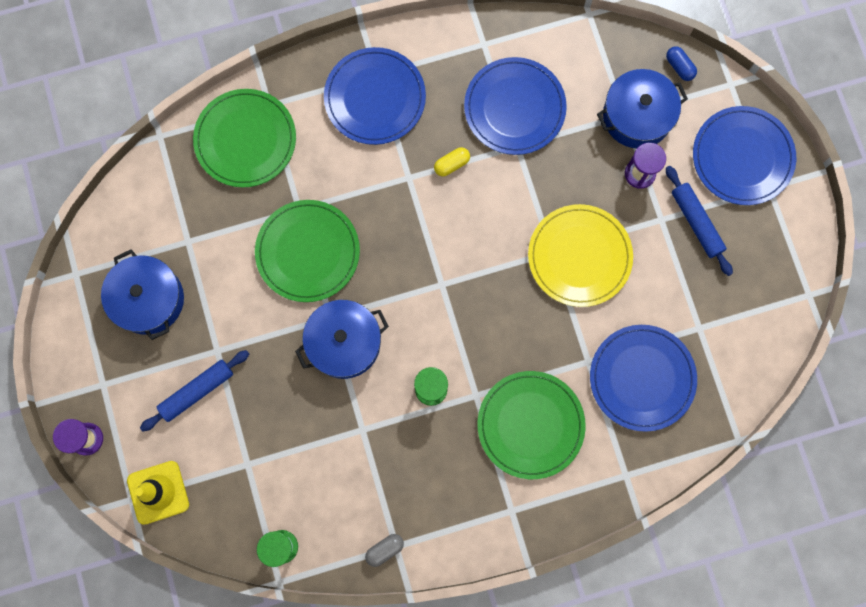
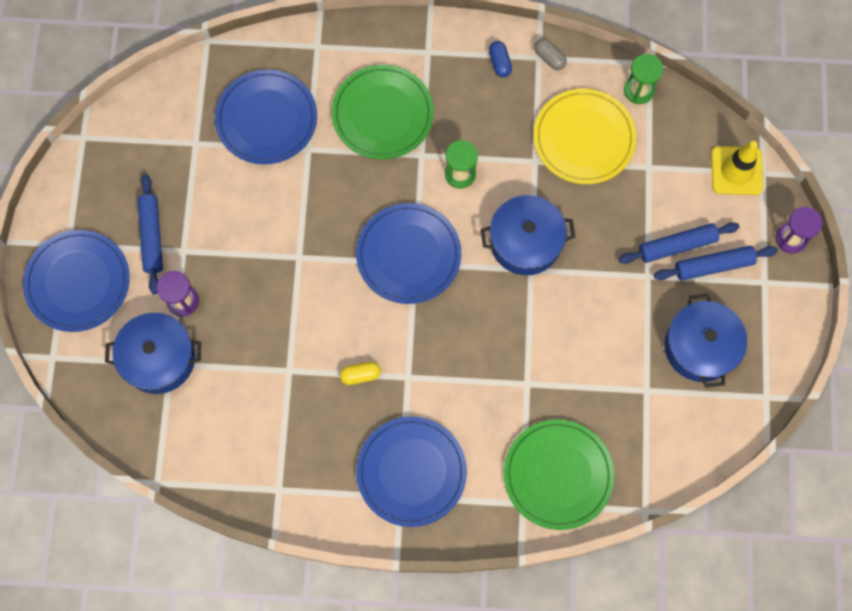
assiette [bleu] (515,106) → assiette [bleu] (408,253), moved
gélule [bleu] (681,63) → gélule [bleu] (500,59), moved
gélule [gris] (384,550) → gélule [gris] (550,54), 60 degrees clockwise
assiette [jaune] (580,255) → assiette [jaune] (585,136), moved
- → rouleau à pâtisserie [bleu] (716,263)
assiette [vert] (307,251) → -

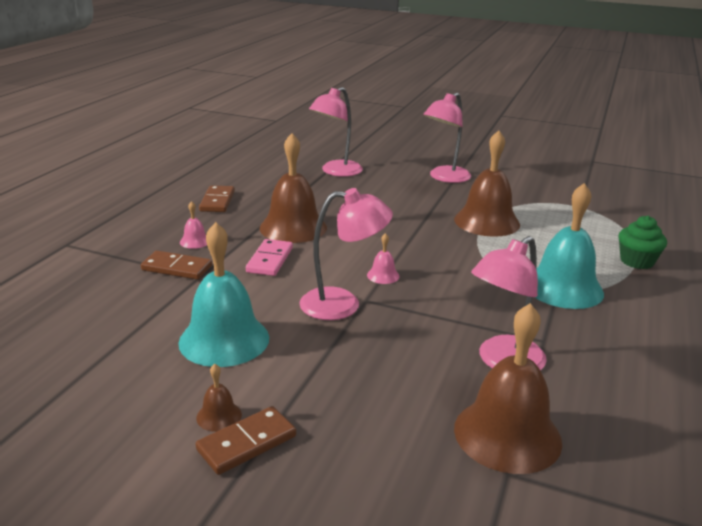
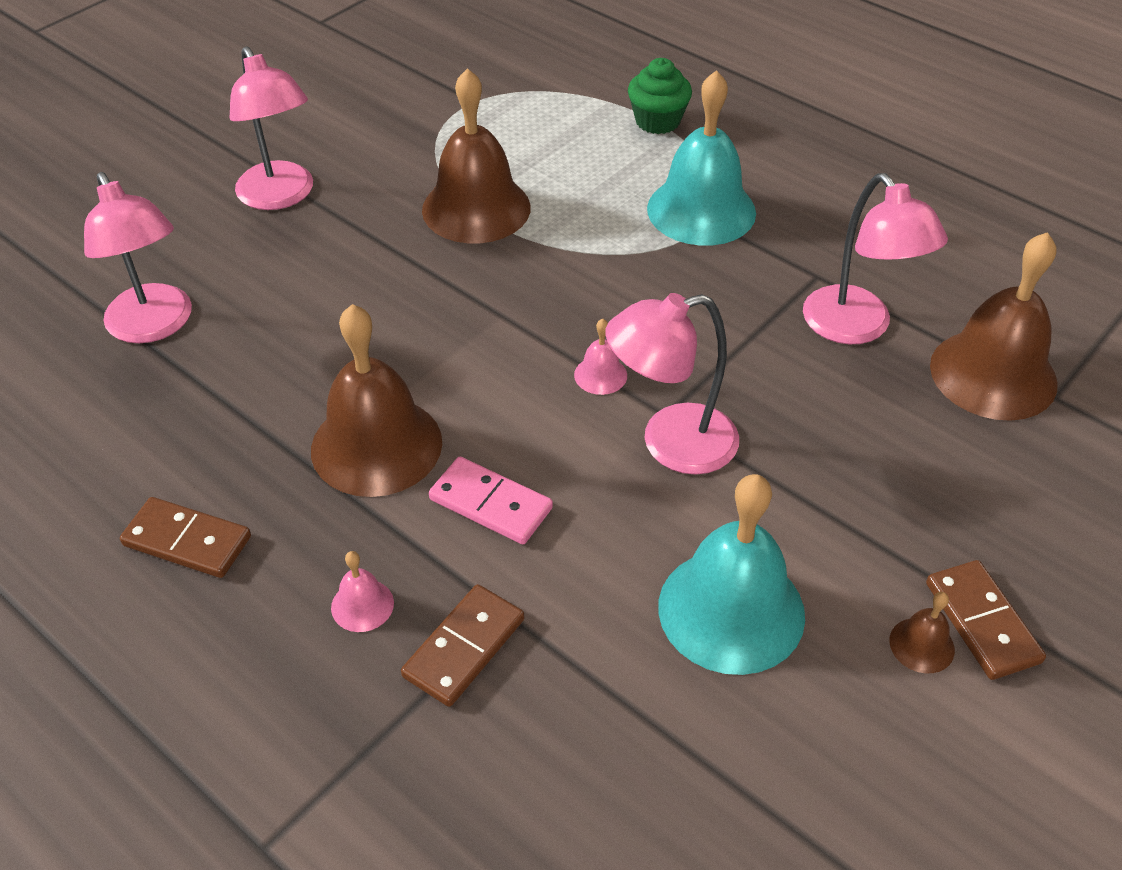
lampe [rose] (346,254) → lampe [rose] (672,384), 120 degrees counterclockwise

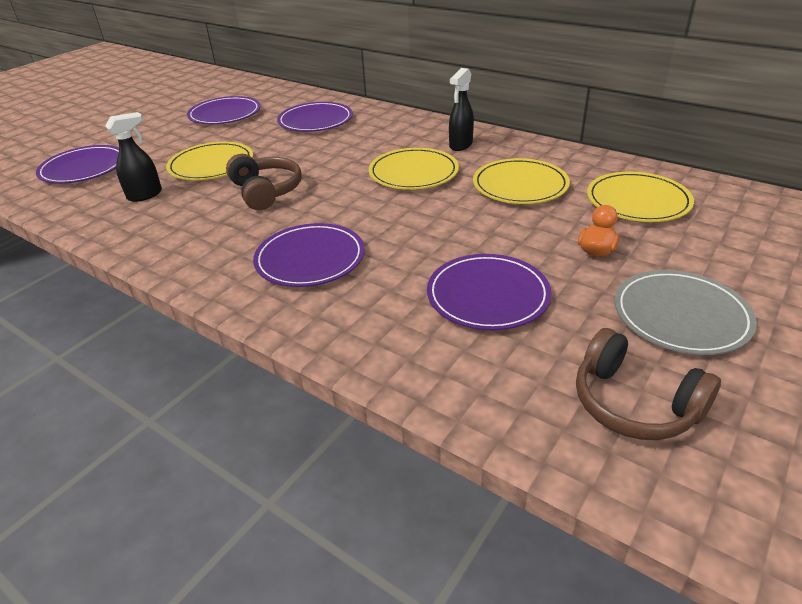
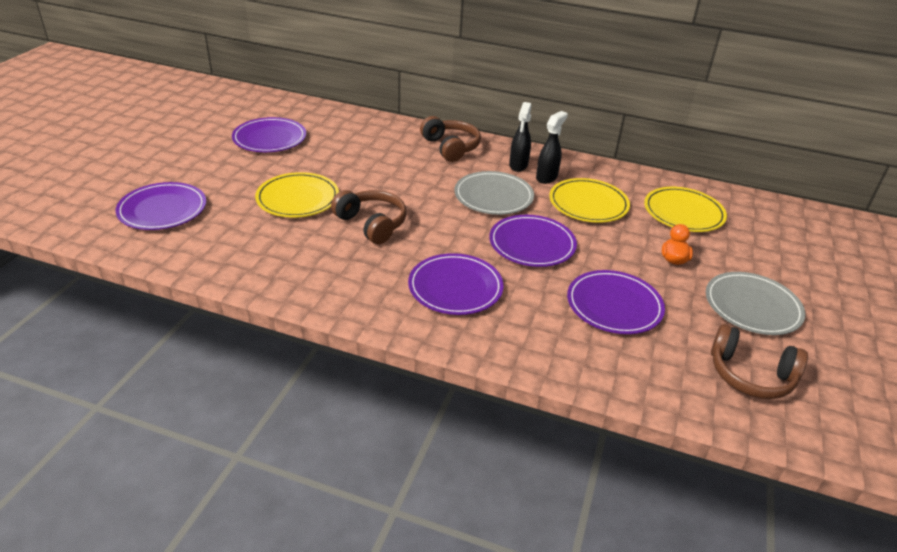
- → casque audio [marron] (450,139)
assiette [jaune] (414,169) → assiette [gris] (494,193)
assiette [violet] (315,117) → assiette [violet] (533,241), moved
vaporisateur [noir] (133,157) → vaporisateur [noir] (552,147), moved

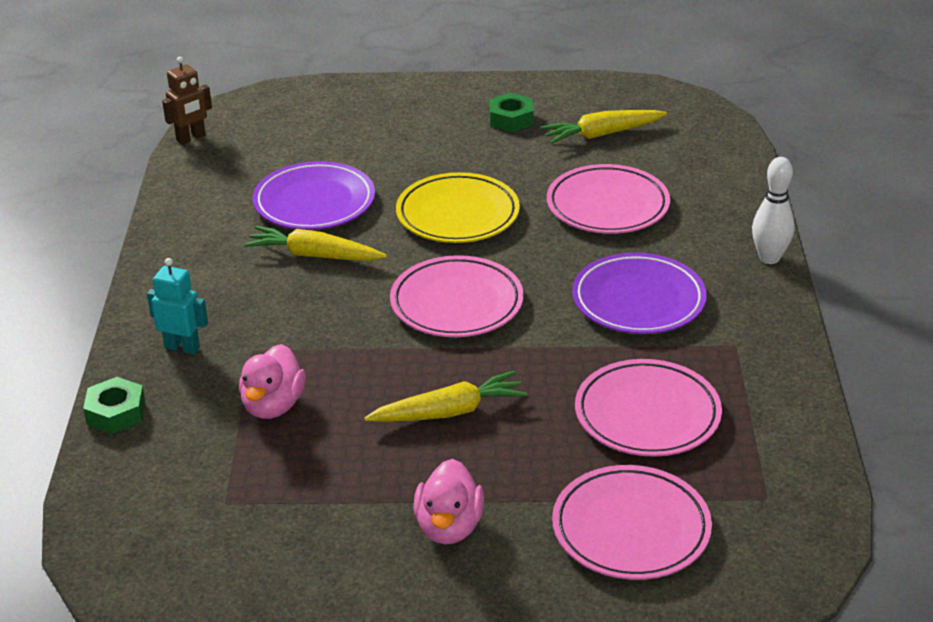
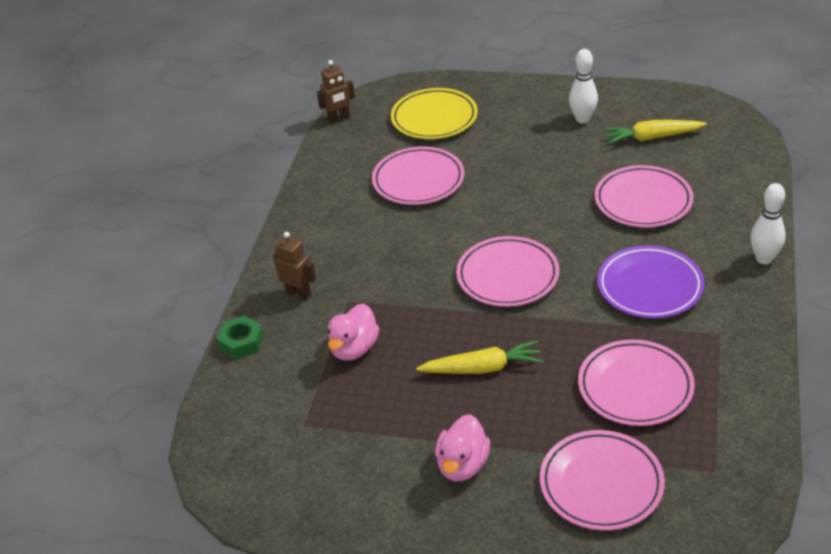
robot [turquoise] (177,306) → robot [marron] (294,266)
assiette [violet] (314,195) → assiette [rose] (418,176)
assiette [jaune] (458,207) → assiette [jaune] (434,113), moved
écrou [vert] (511,112) → quille [blanc] (583,86)
carotte [jaune] (315,243) → -

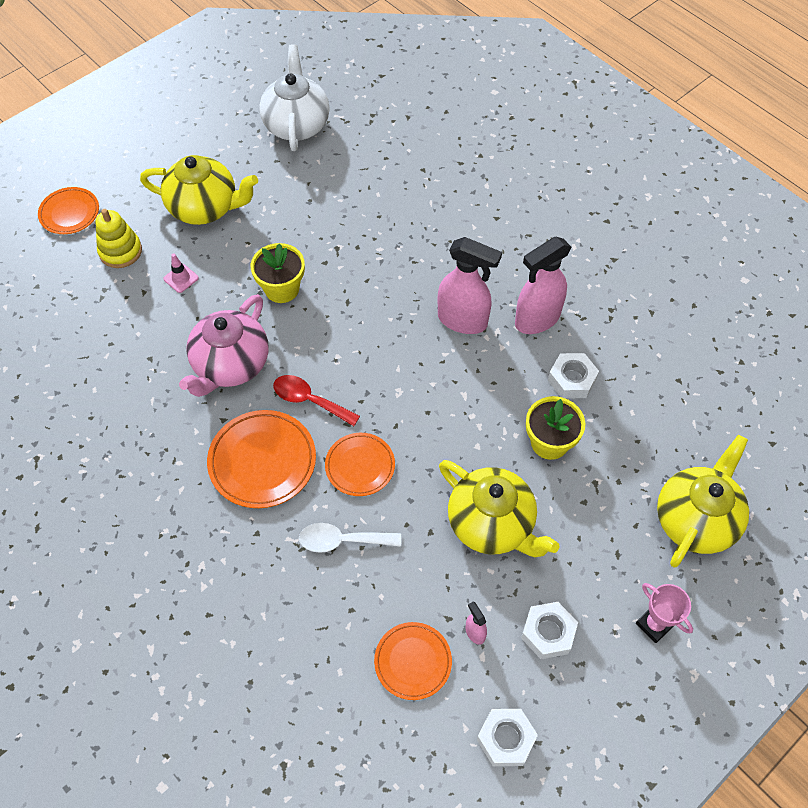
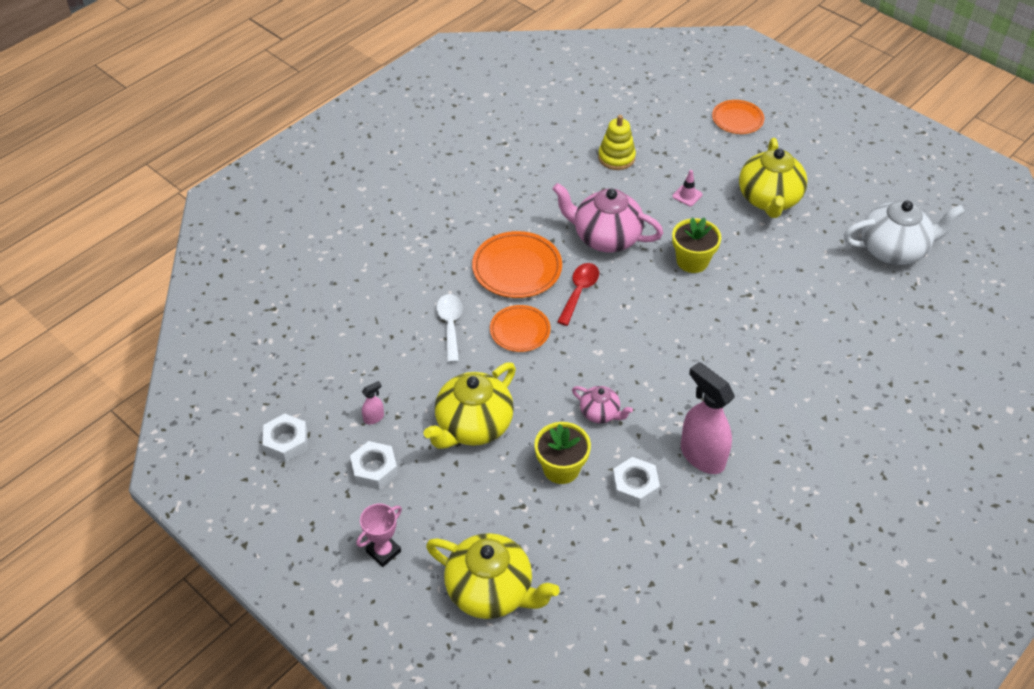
- → théière [rose] (602,404)
jouet à empiler [jaune] (118,238) → jouet à empiler [jaune] (617,142), moved
assiette [orange] (413,661) → -
vaporisateur [rose] (470,285) → -

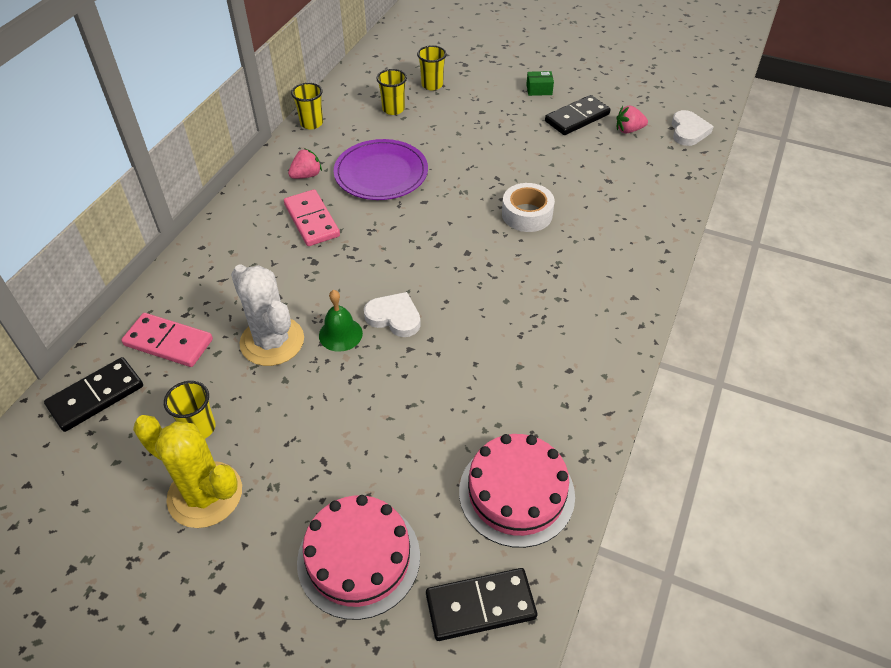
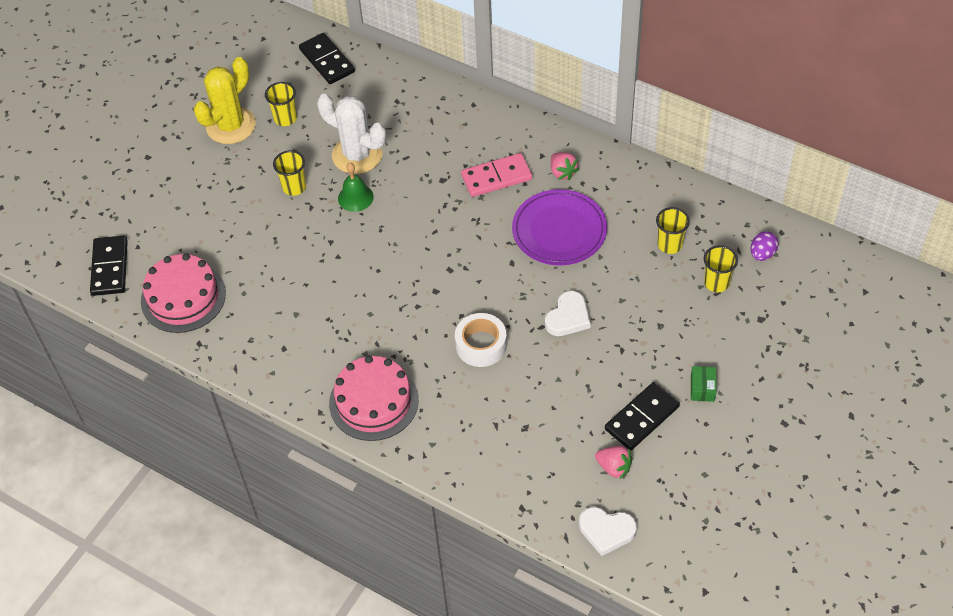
gobelet [jaune] (307,106) → gobelet [jaune] (289,173), moved
cactus [blanc] (267,315) → cactus [blanc] (351,134), 60 degrees clockwise
gâteau [rose] (358,557) → gâteau [rose] (374,398), moved
cœur [blanc] (392,314) → cœur [blanc] (568,313), moved
fraise [rose] (632,119) → fraise [rose] (614,462), 120 degrees clockwise
domino [noir] (578,115) → domino [noir] (642,416), 75 degrees clockwise
- → œuf [violet] (765,246)
domino [rose] (167,340) → -

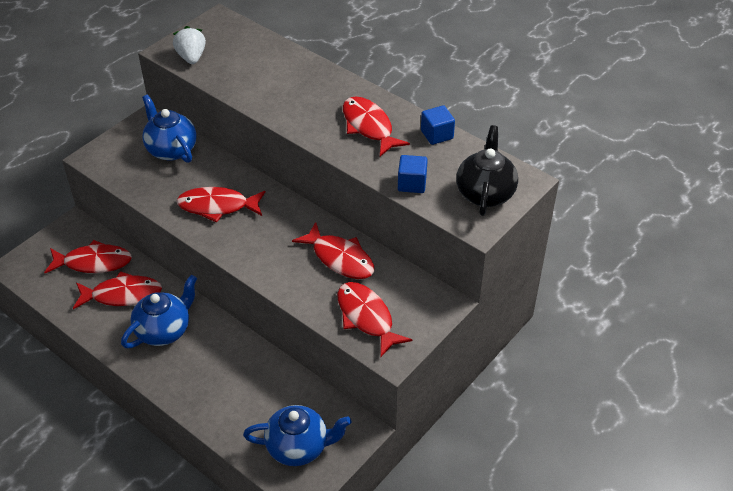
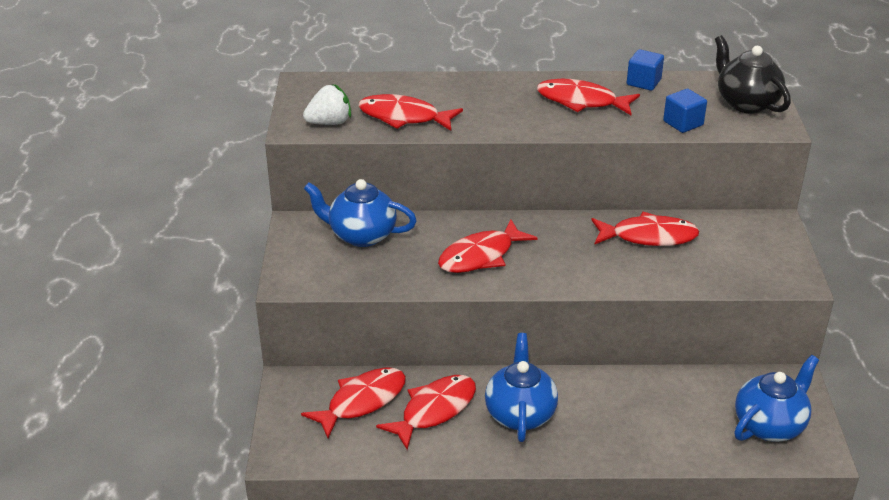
fraise [blanc] (189,45) → fraise [blanc] (327,104), 120 degrees clockwise
poisson [rouge] (374,319) → poisson [rouge] (410,112), moved

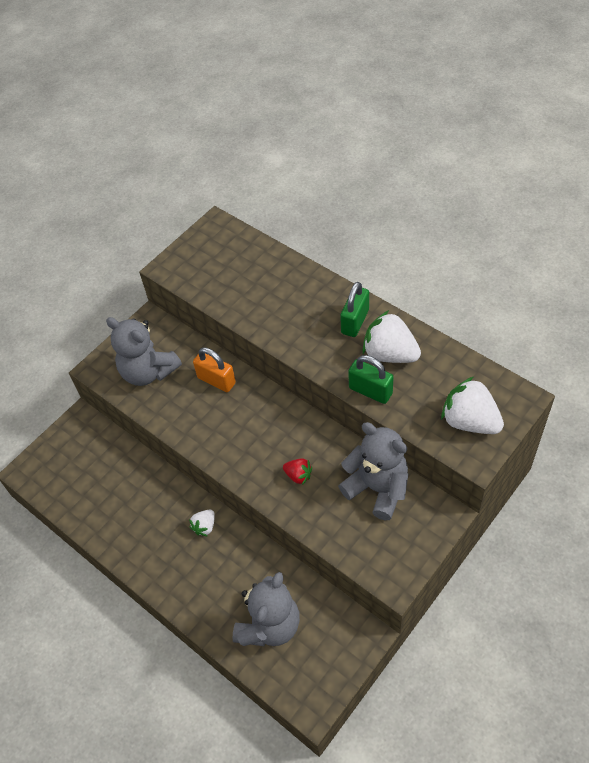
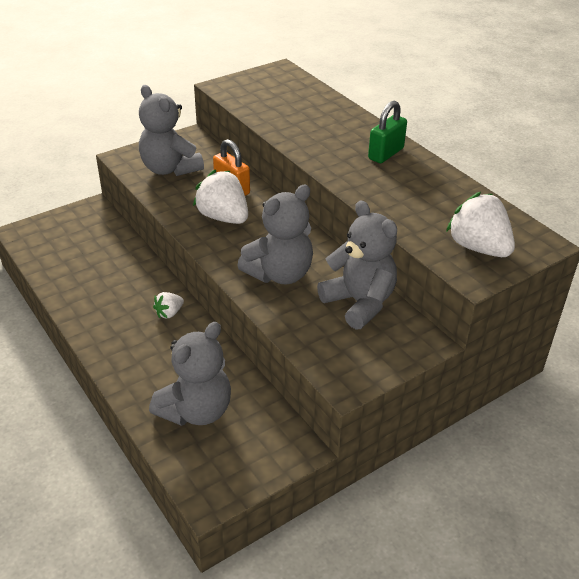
fraise [blanc] (391,336) → fraise [blanc] (220,197), moved
fraise [rouge] (297,471) → ours en peluche [gris] (275,234)
cadenas [vert] (371,379) → -

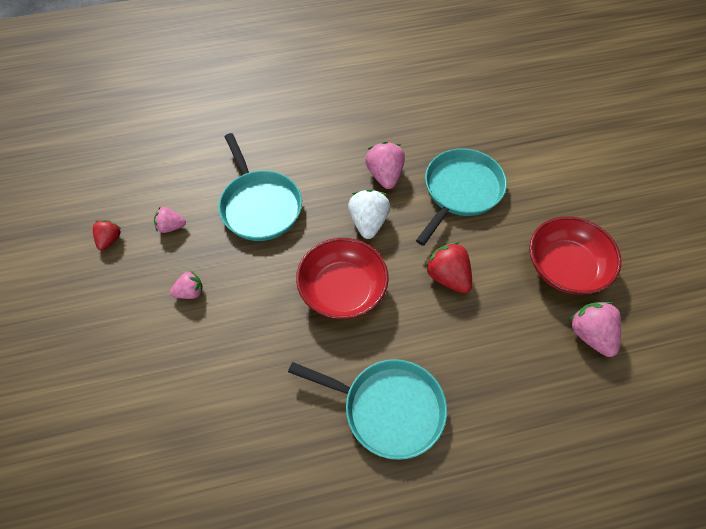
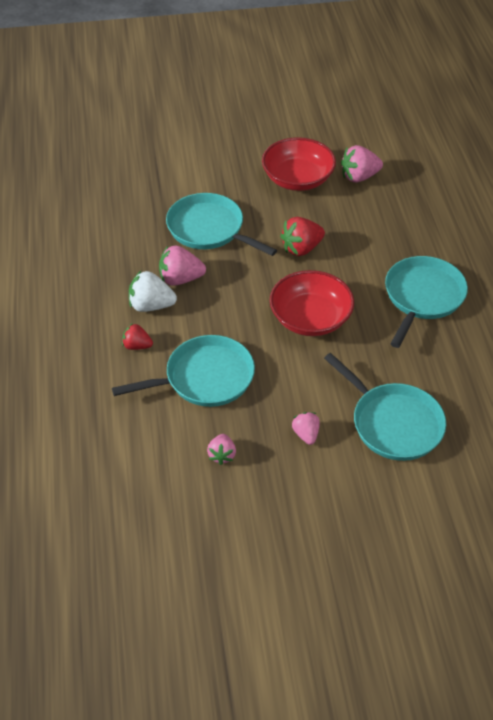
fraise [rouge] (107,235) → fraise [rouge] (137,336), moved
fraise [blanc] (369,214) → fraise [blanc] (153,291), moved
- → poêle [turquoise] (385,407)

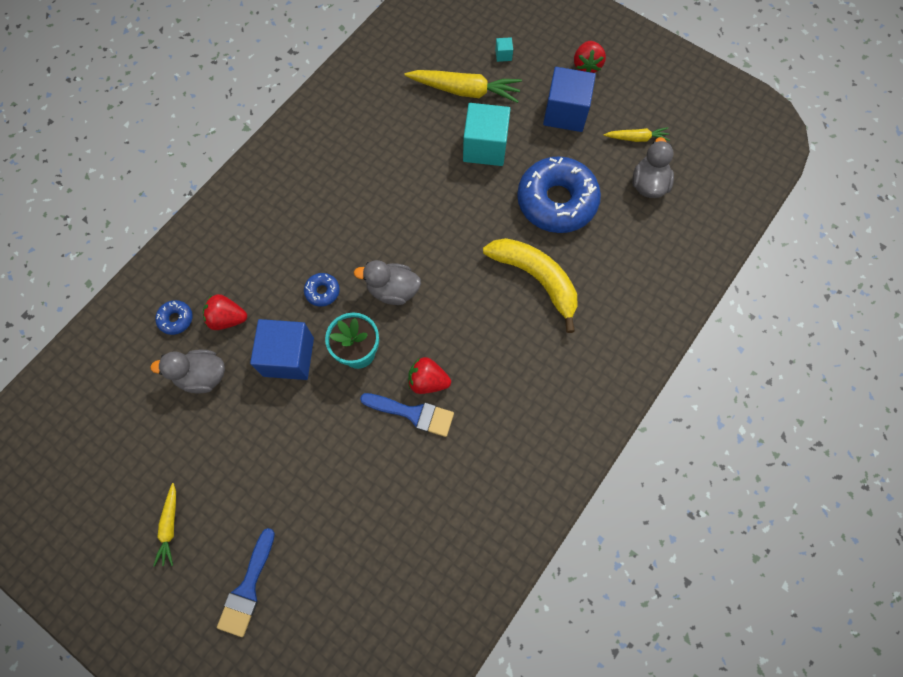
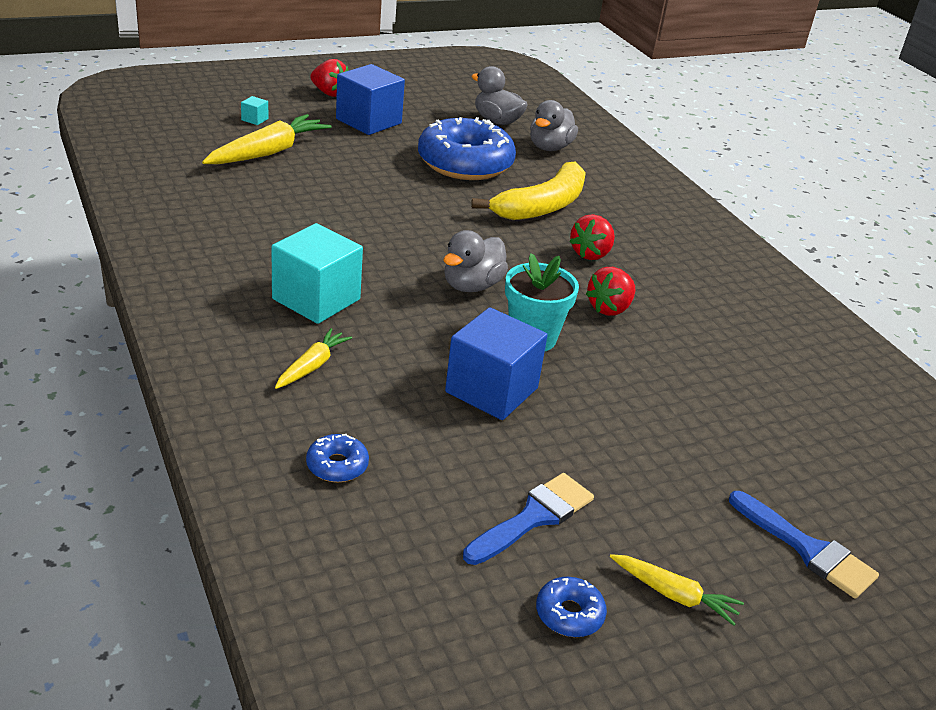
cube [turquoise] (486,134) → cube [turquoise] (317,273), moved
carotte [jaune] (637,134) → carotte [jaune] (313,358), moved
pinceau [bleu] (407,415) → pinceau [bleu] (528,519), moved
banane [jaune] (530,285) → banane [jaune] (528,191), 150 degrees clockwise
canard [gris] (187,371) → canard [gris] (554,125), moved
beignet [bleu] (322,289) → beignet [bleu] (571,607), moved
fraise [rouge] (225,312) → fraise [rouge] (592,237), moved

